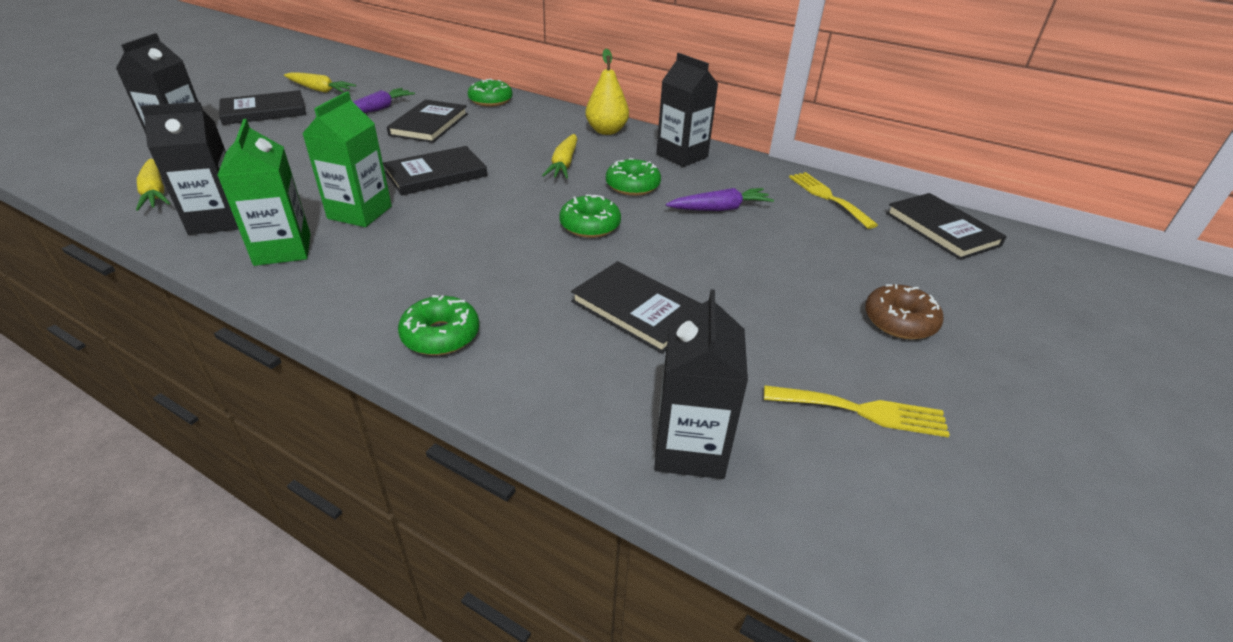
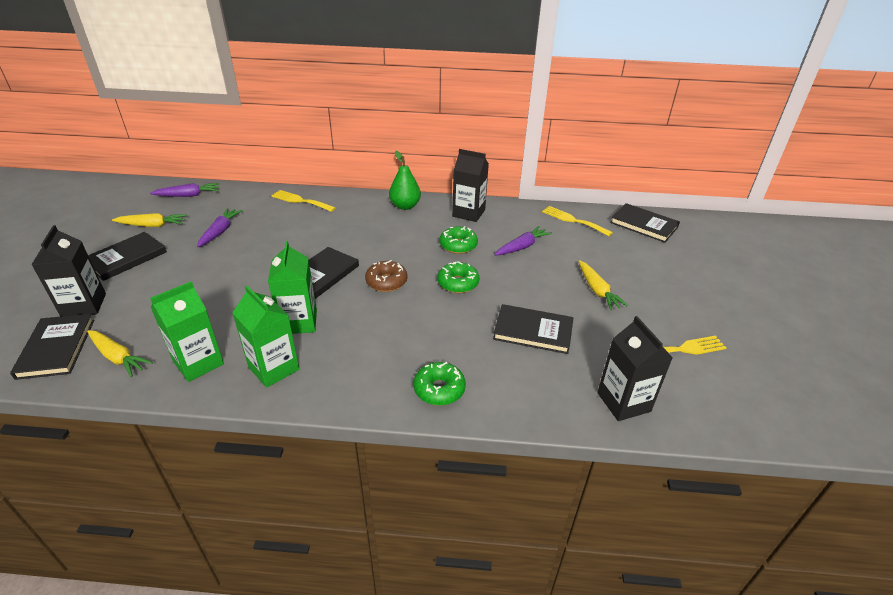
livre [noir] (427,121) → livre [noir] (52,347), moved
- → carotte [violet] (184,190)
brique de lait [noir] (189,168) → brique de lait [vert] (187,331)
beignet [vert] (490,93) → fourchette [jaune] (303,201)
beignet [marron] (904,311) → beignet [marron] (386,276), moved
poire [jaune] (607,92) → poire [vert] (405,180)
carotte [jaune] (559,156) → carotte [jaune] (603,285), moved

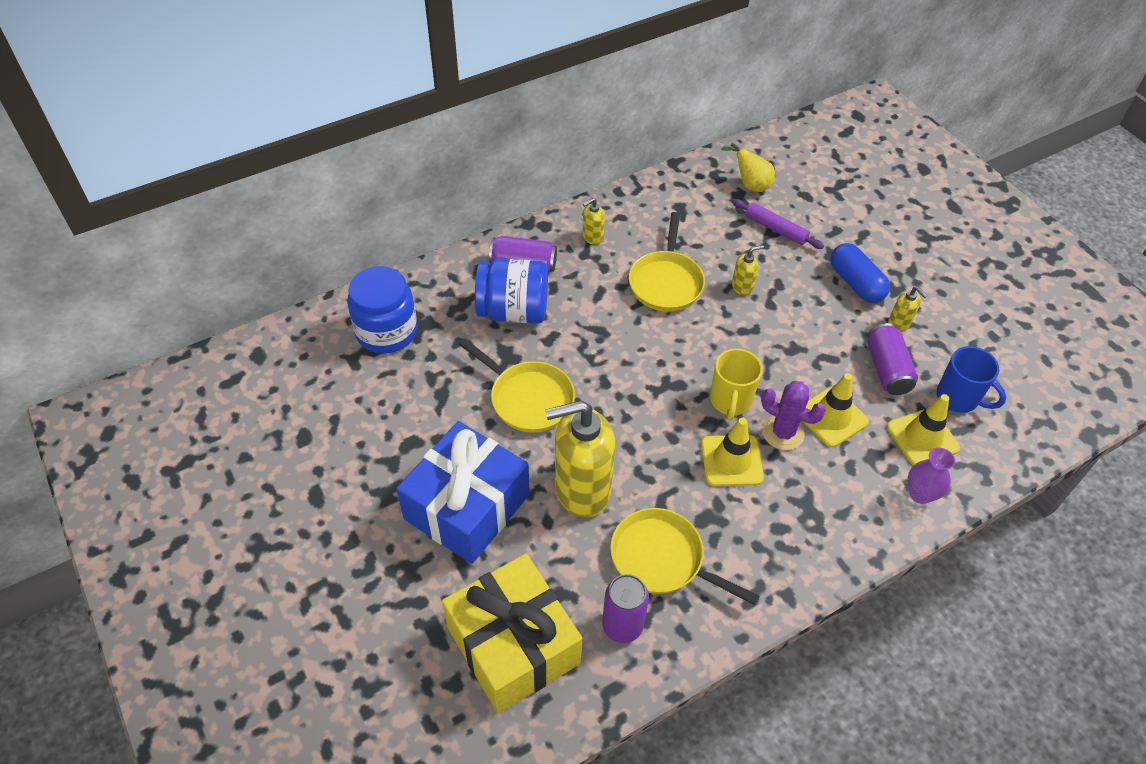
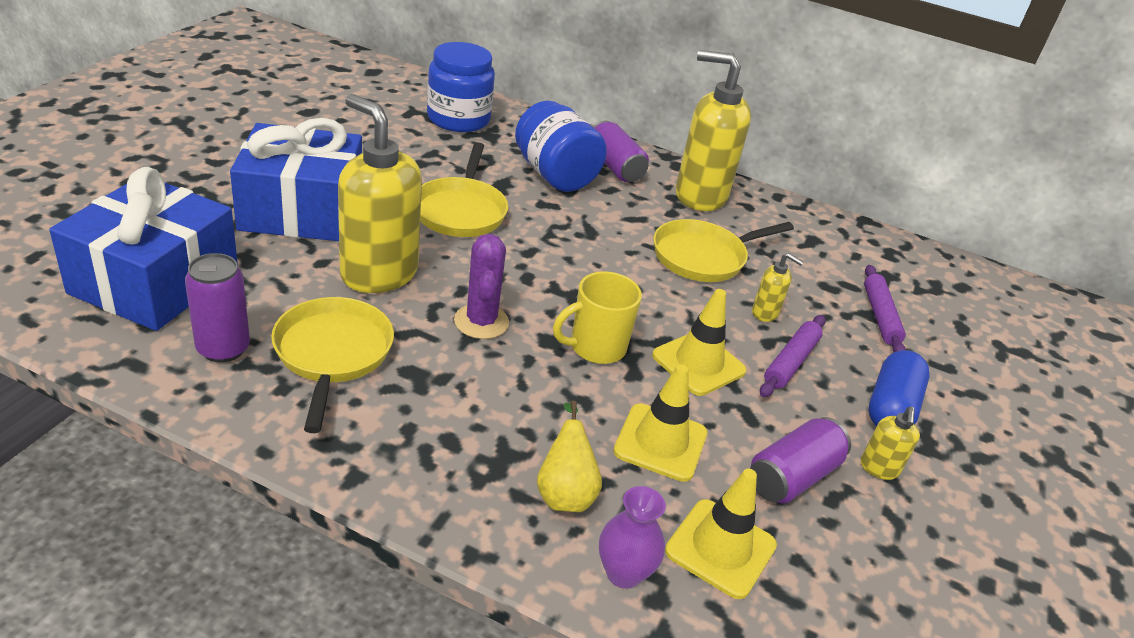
cadeau [jaune] (512,634) → cadeau [bleu] (143,249)
cactus [violet] (793,415) → cactus [violet] (481,286), moved
poire [jaune] (748,167) → poire [jaune] (569,456), moved
cône de chantier [jaune] (732,452) → cône de chantier [jaune] (699,342), moved
distributeur de savon [jaune] (593,221) → distributeur de savon [jaune] (713,130), x2.34
- → rouleau à pâtisserie [violet] (793,356)
tasse [bleu] (971,379) → -

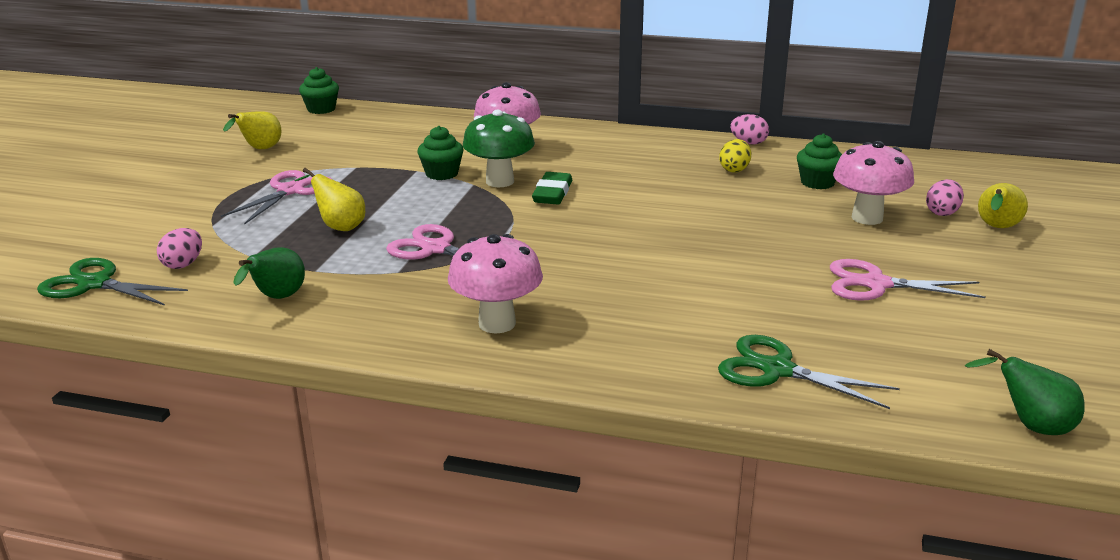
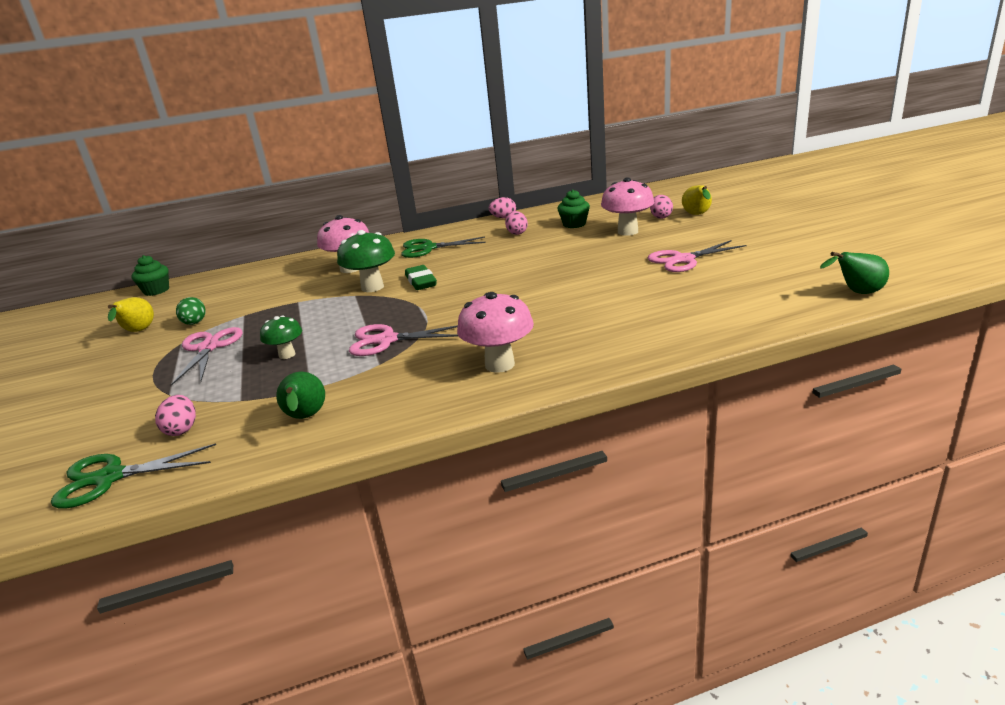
- → œuf [vert] (191,311)
poire [jaune] (330,199) → champignon [vert] (281,337)
ciseaux [vert] (809,372) → ciseaux [vert] (443,247), moved
œuf [jaune] (735,155) → œuf [rose] (516,223)
muffin [vert] (440,153) → -

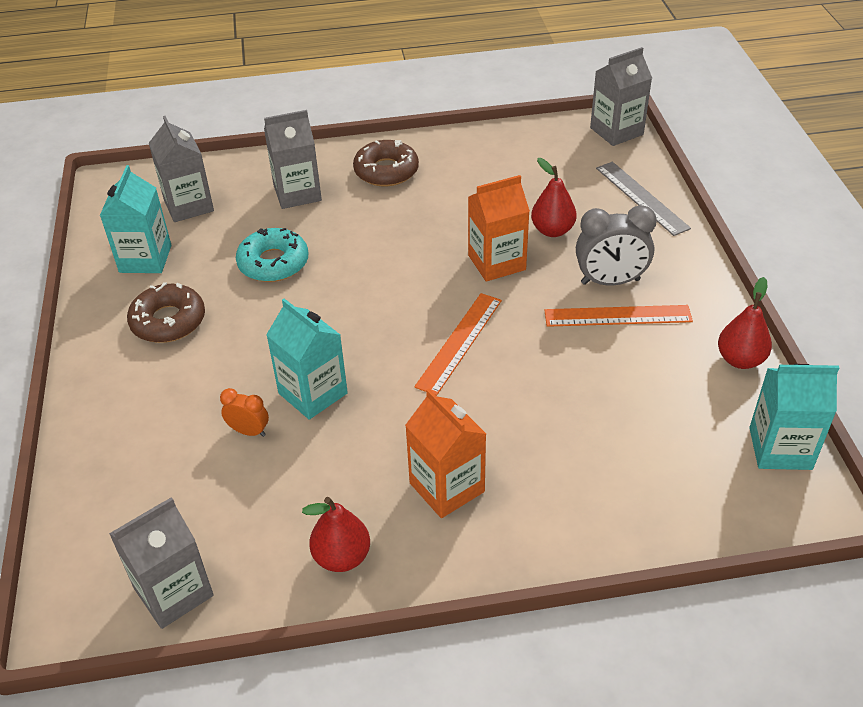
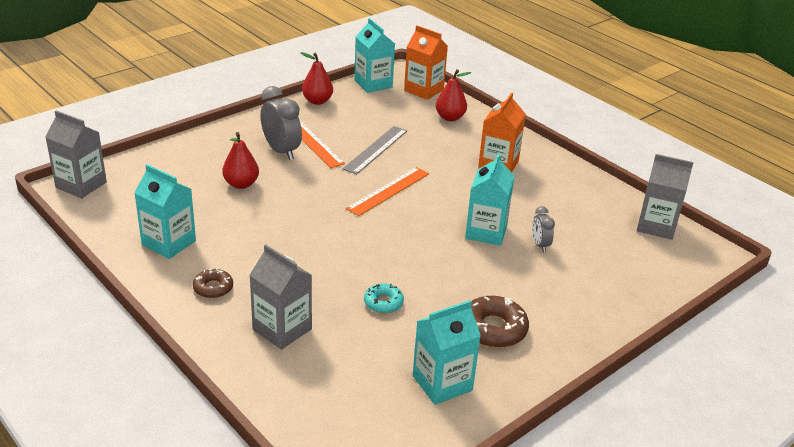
- → brique de lait [turquoise] (165,211)
beignet [marron] (386,163) → beignet [marron] (213,283), x0.60
règle [gris] (643,199) → règle [gris] (374,150), moved
règle [orange] (458,344) → règle [orange] (387,191), 45 degrees counterclockwise
beignet [turquoise] (272,255) → beignet [turquoise] (384,298), x0.60
brique de lait [orange] (499,228) → brique de lait [orange] (426,63), moved
poire [rouge] (336,534) → poire [rouge] (453,95), moved
réveil [orange] (244,412) → réveil [gris] (543,229)
brique de lait [gris] (181,169) → -

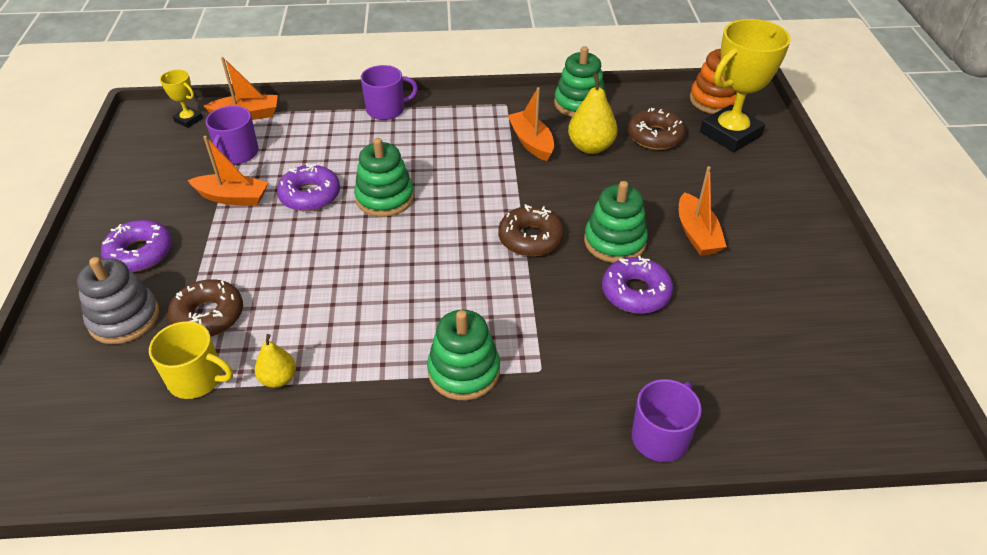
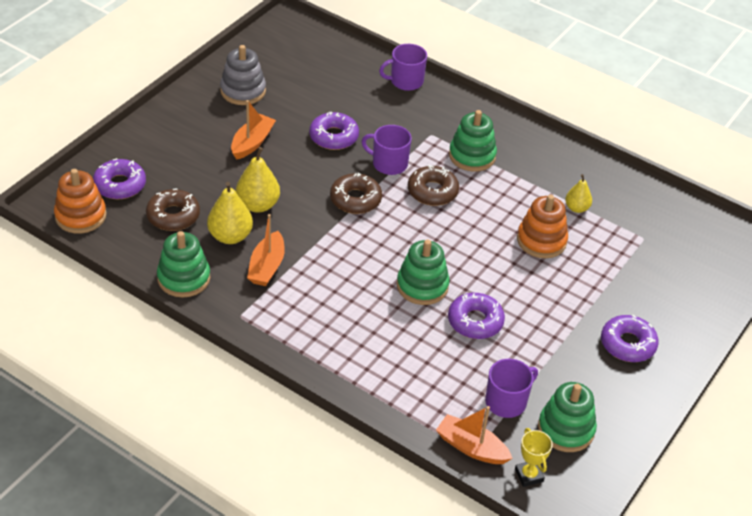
trophée [jaune] (745,85) → beignet [violet] (119,178)
jouet à empiler [gris] (118,300) → jouet à empiler [gris] (243,75), moved
- → poire [jaune] (258,180)
tasse [violet] (389,92) → tasse [violet] (386,150), moved
beignet [marron] (205,308) → beignet [marron] (433,185), moved
- → jouet à empiler [orange] (542,226)
jouet à empiler [vert] (616,222) → jouet à empiler [vert] (567,417), moved
tasse [jaune] (191,360) → -
bateau [orange] (228,171) → -

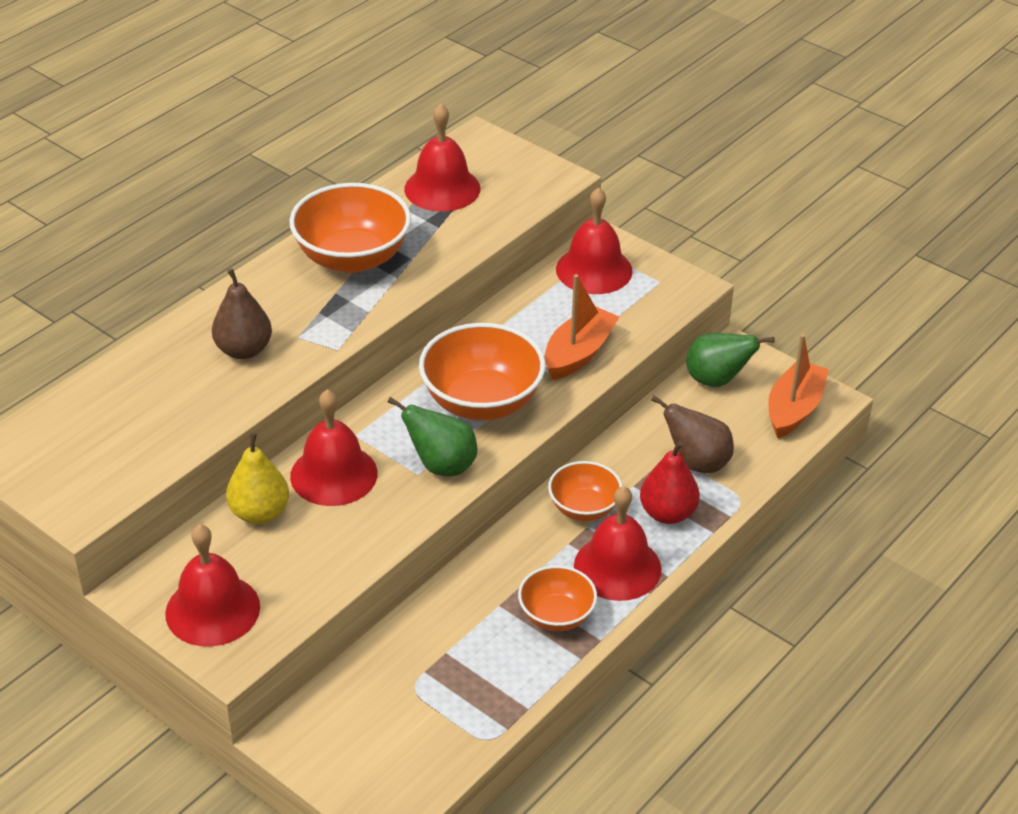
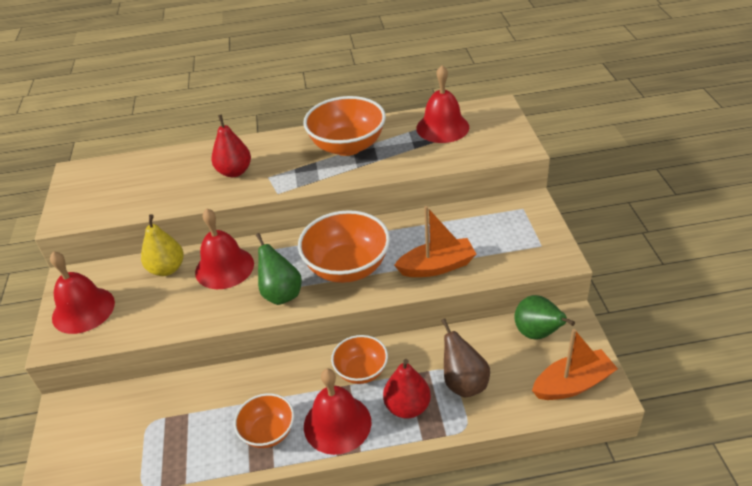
poire [marron] (242,313) → poire [rouge] (231,146)
cloche [rouge] (594,240) → -

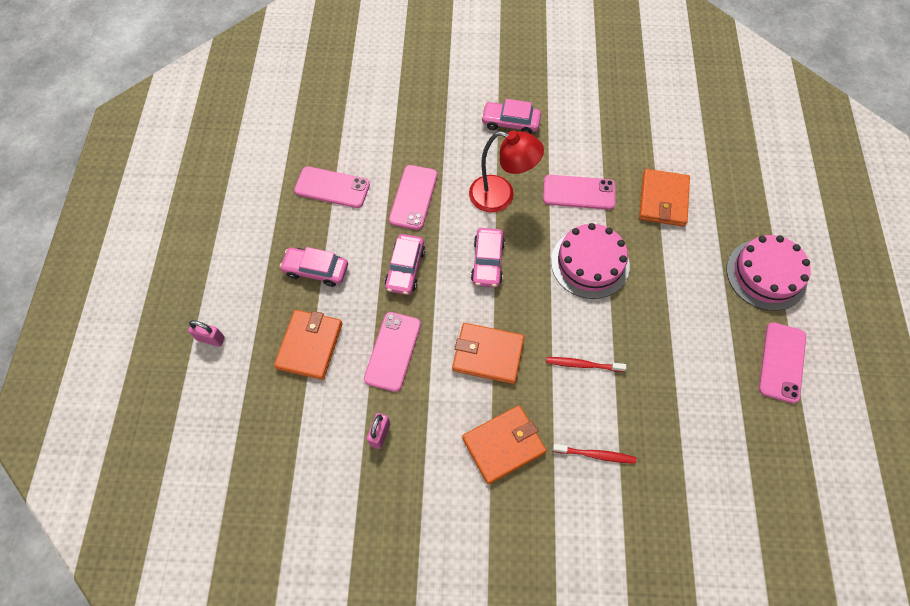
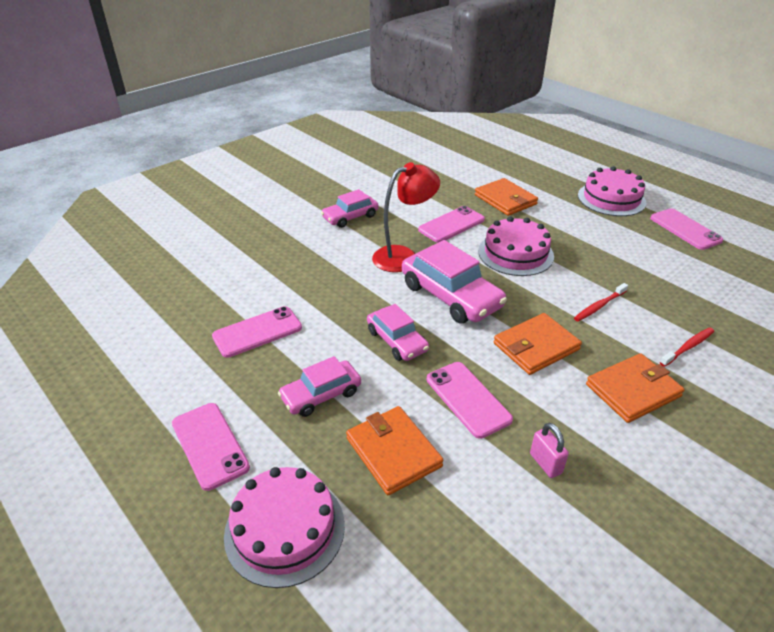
téléphone [rose] (413,197) → téléphone [rose] (211,447), moved
cadenas [rose] (206,333) → gâteau [rose] (284,527)
voiture [rose] (488,257) → voiture [rose] (454,282), x1.65
portefeuille [orange] (504,444) → portefeuille [orange] (635,388), 45 degrees clockwise

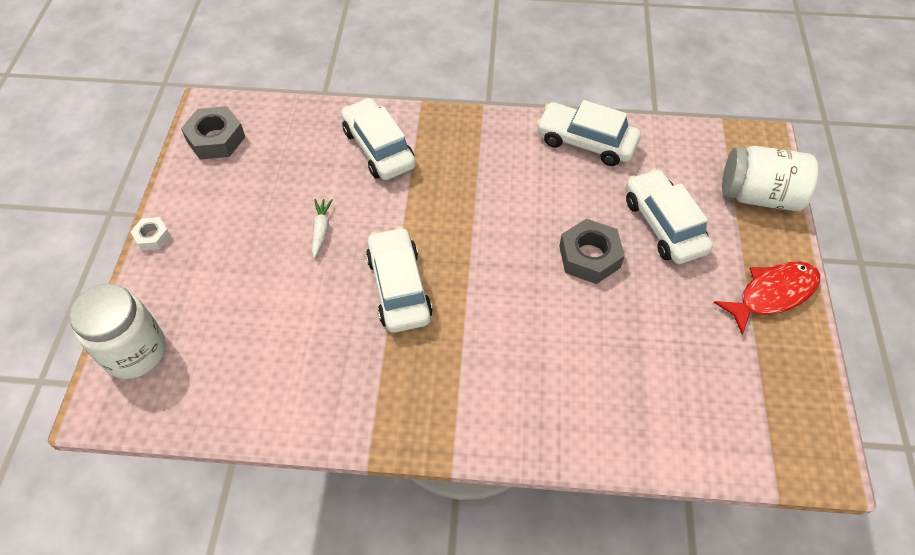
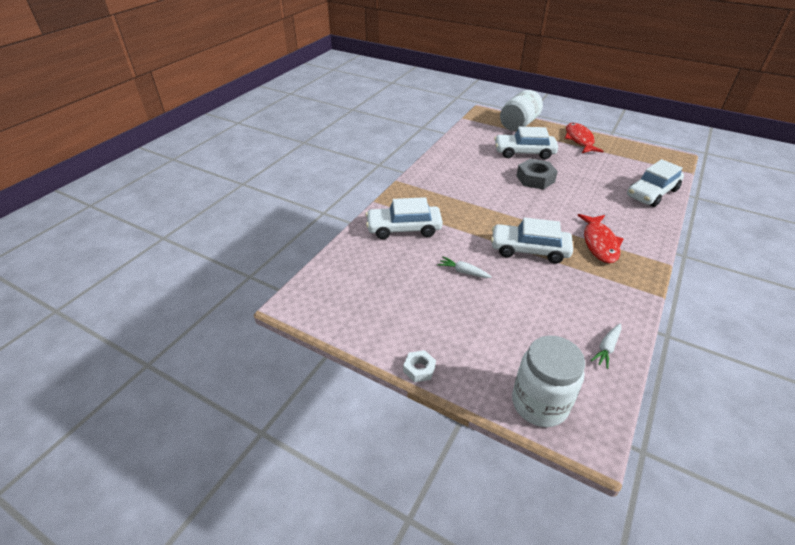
- → poisson [rouge] (600,238)
- → carotte [blanc] (606,346)
voiture [blanc] (588,133) → voiture [blanc] (655,183), moved
écrou [gris] (213,133) → -

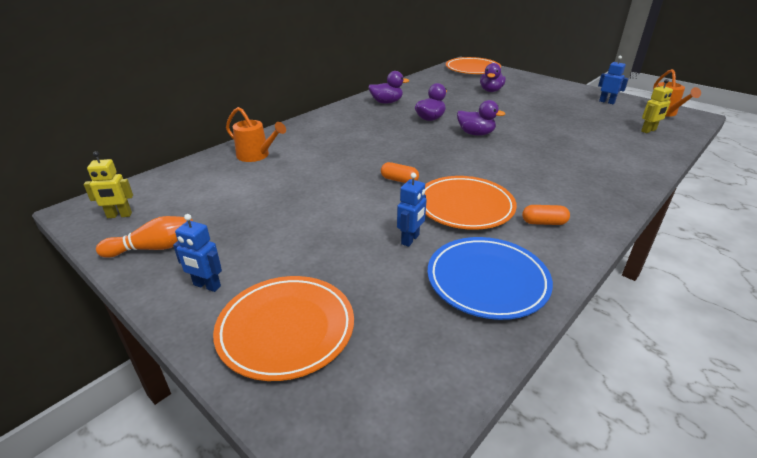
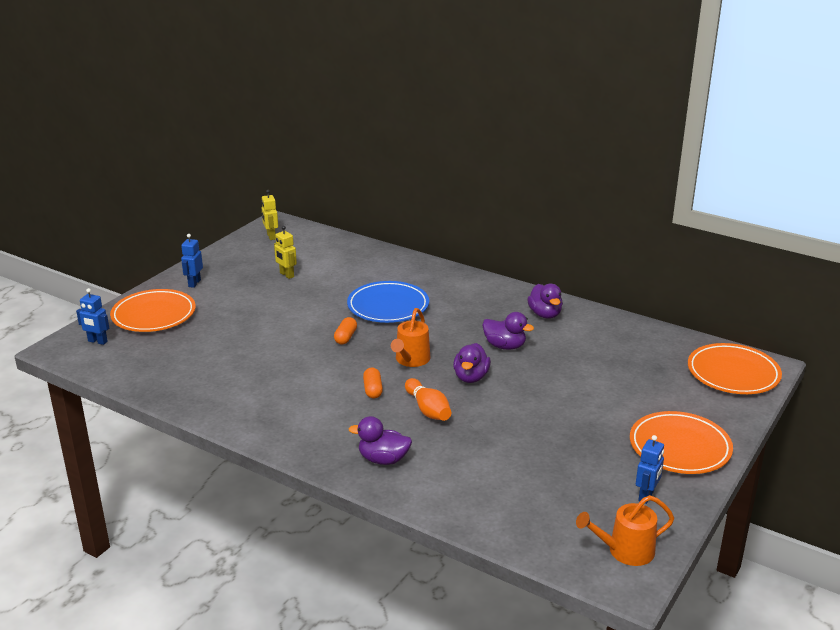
robot [bleu] (412,210) → robot [bleu] (92,316), moved
robot [jaune] (657,106) → robot [jaune] (285,252), moved
assiette [bleu] (490,278) → assiette [bleu] (388,302), moved
canard [violet] (493,77) → canard [violet] (380,440), moved
gélule [orange] (546,215) → gélule [orange] (373,383), moved
arrosoir [orange] (256,134) → arrosoir [orange] (410,337), moved
quille [orange] (145,237) → quille [orange] (428,399), moved
assiette [orange] (471,203) → assiette [orange] (681,442), moved

